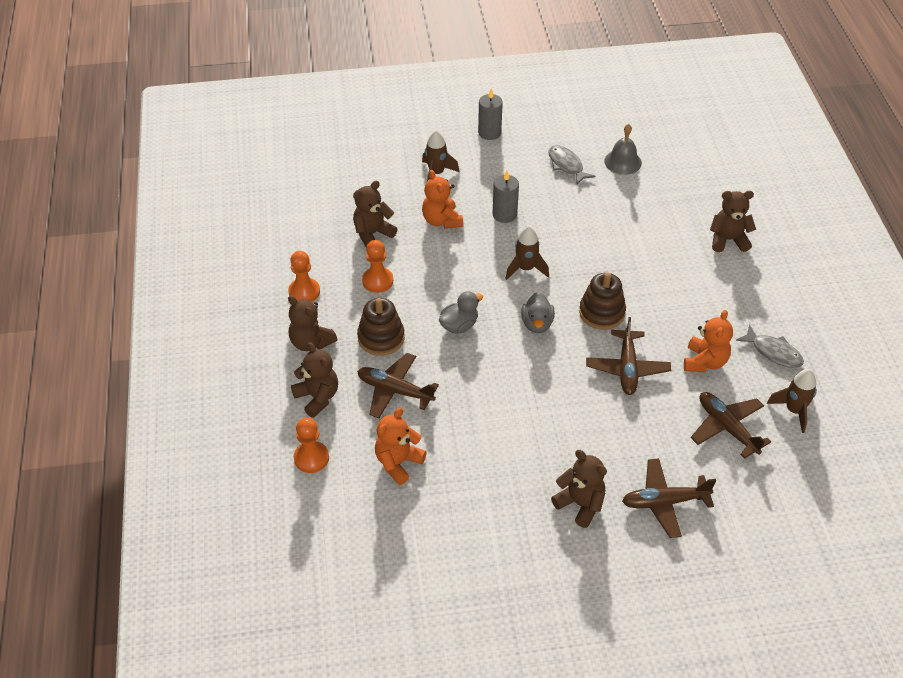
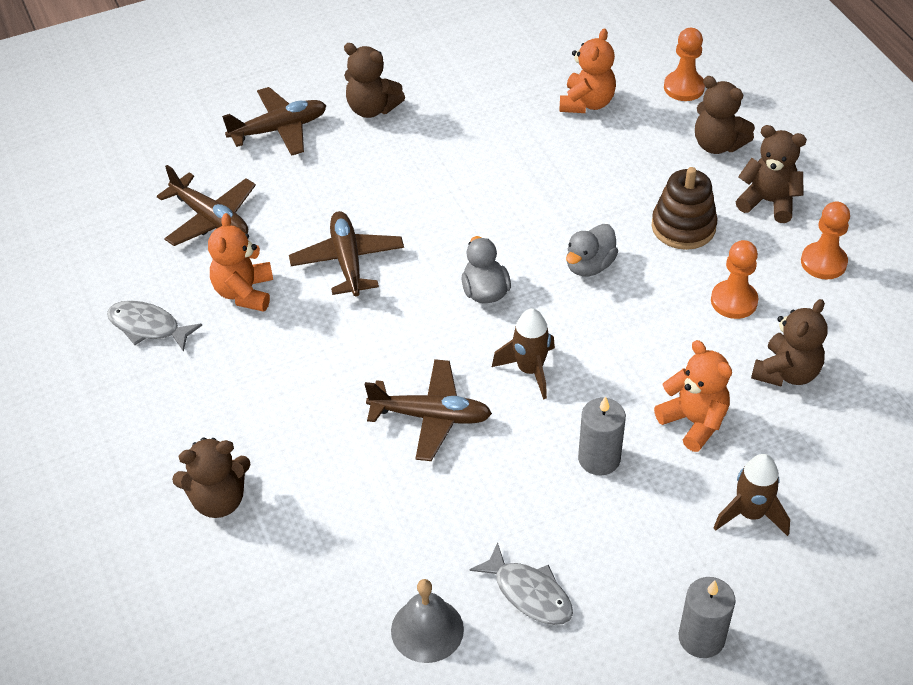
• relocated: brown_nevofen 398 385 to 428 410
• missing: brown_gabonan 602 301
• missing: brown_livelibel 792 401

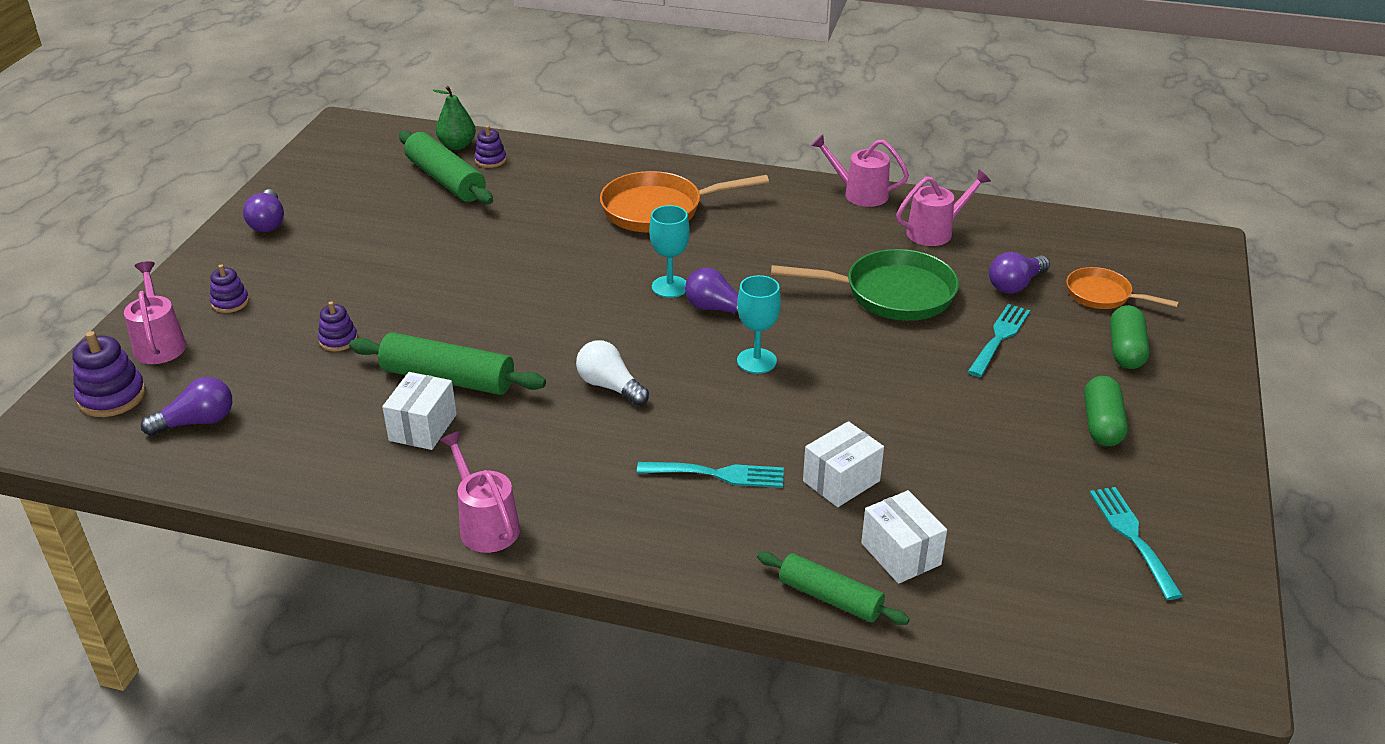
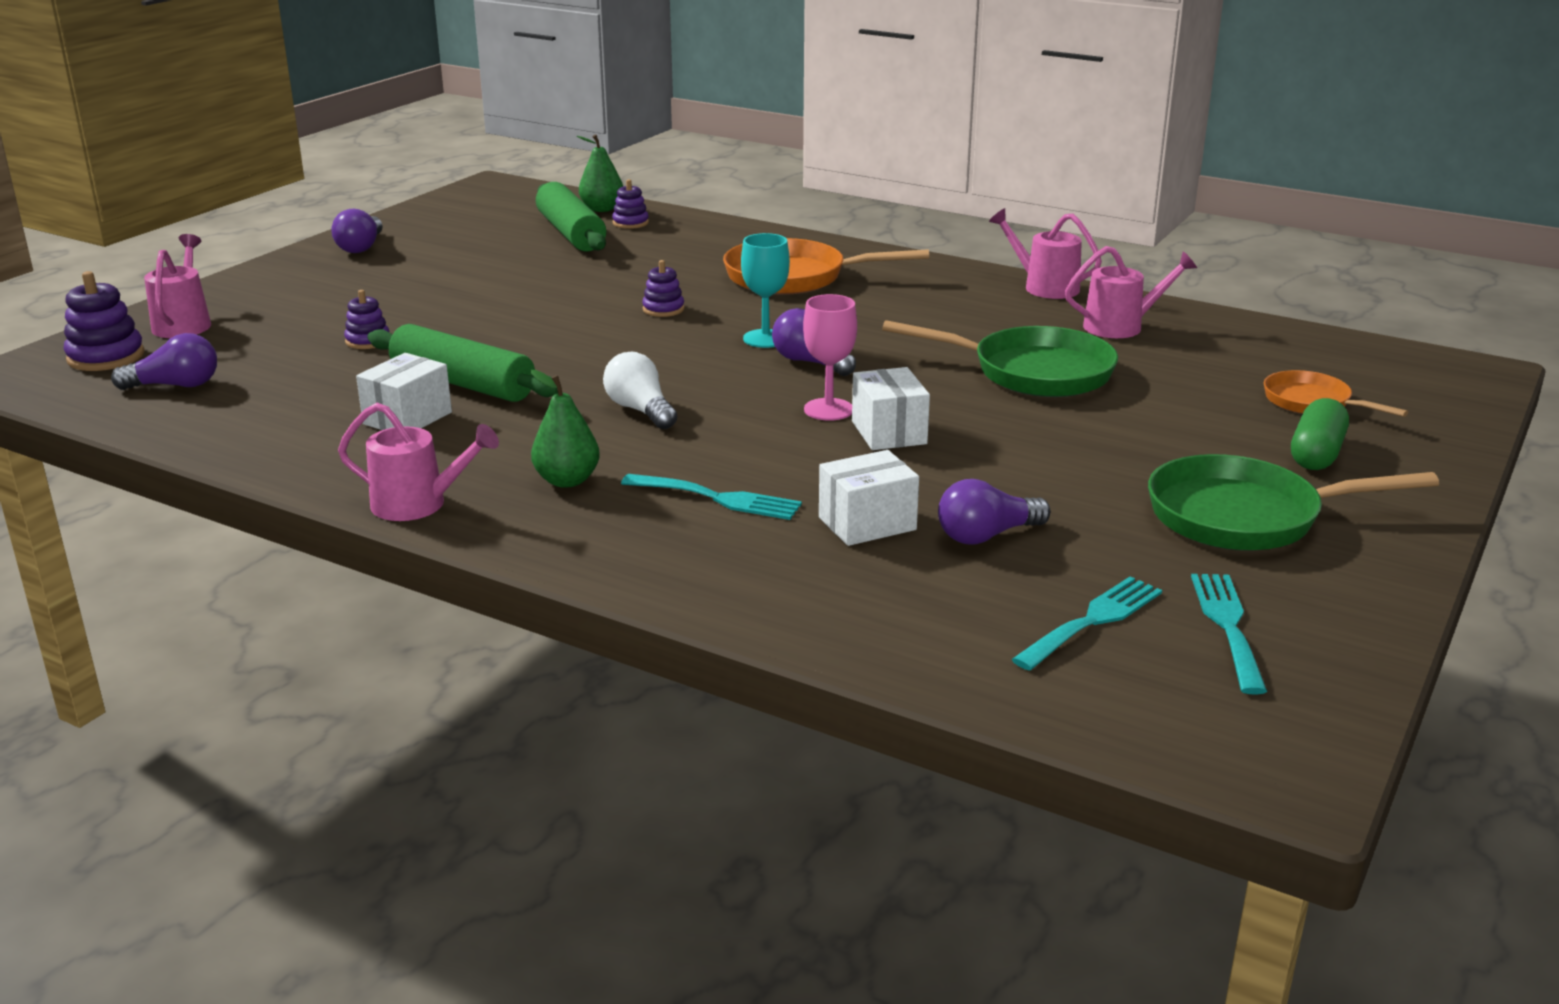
• spun: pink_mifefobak 480 492 = 418 462 120 degrees clockwise
• appeared: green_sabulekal 565 429
• relocated: purple_gabonan 229 288 to 663 288
• colour: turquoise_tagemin 759 324 to pink_tagemin 830 357
• relocated: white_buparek 904 537 to 891 408
• relocated: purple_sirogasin 1019 273 to 994 512
• relocated: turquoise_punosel 999 340 to 1086 623
• exchanged: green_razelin 1106 411 to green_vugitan 1293 502
• missing: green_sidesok 833 588

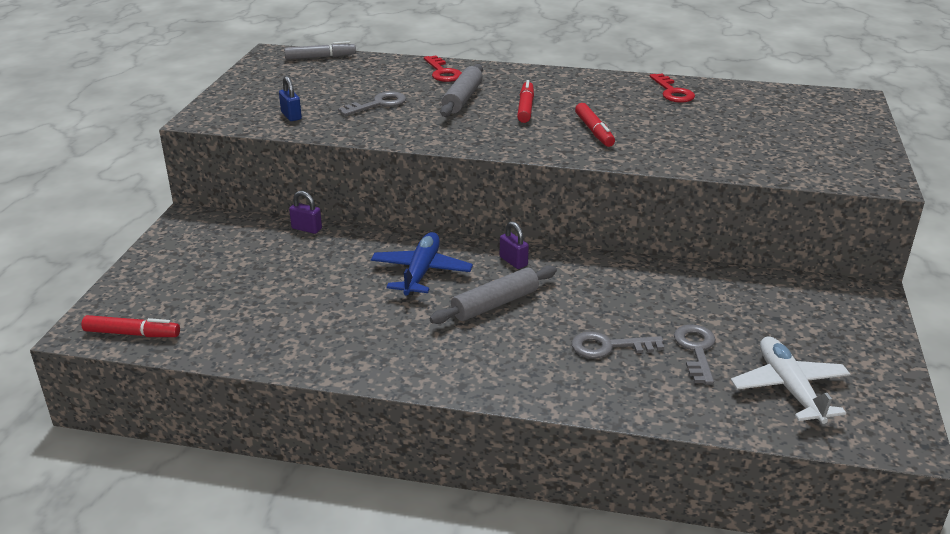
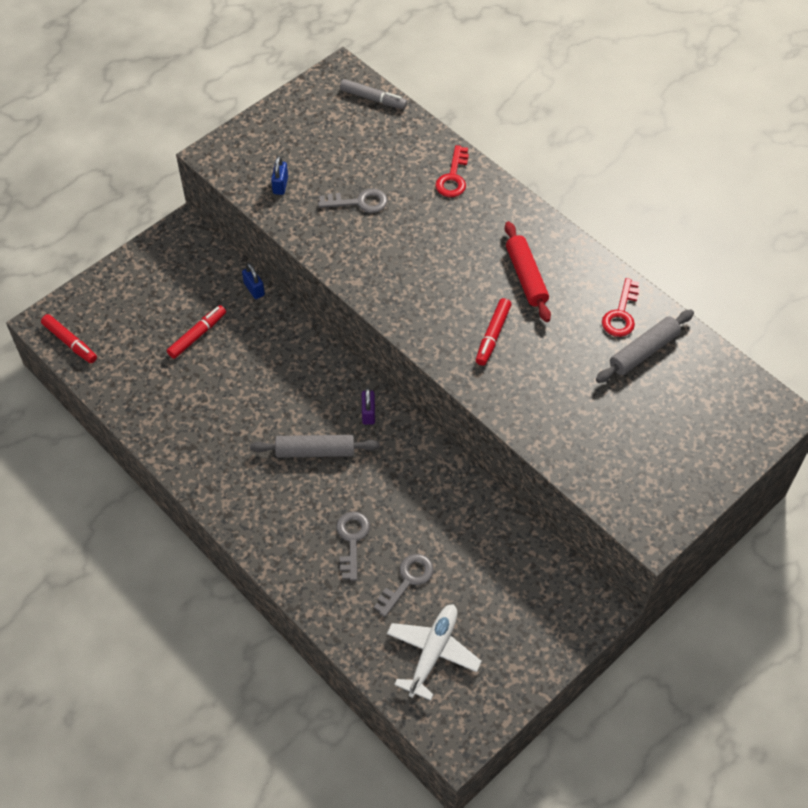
• relocated: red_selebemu 525 101 to 196 332
• colour: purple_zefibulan 305 212 to blue_zefibulan 253 281
• spun: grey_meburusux 618 344 = 353 546 60 degrees clockwise
• appeared: red_sidesok 528 271
• relocated: grey_sidesok 461 90 to 645 346
• missing: blue_nevofen 422 263

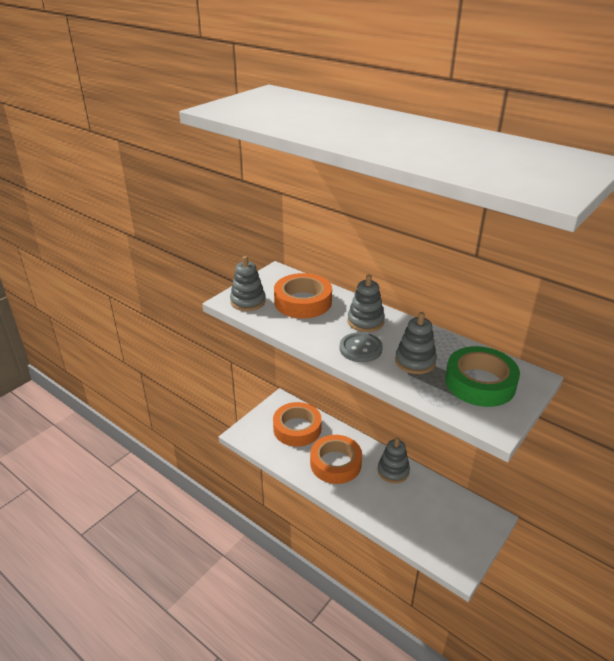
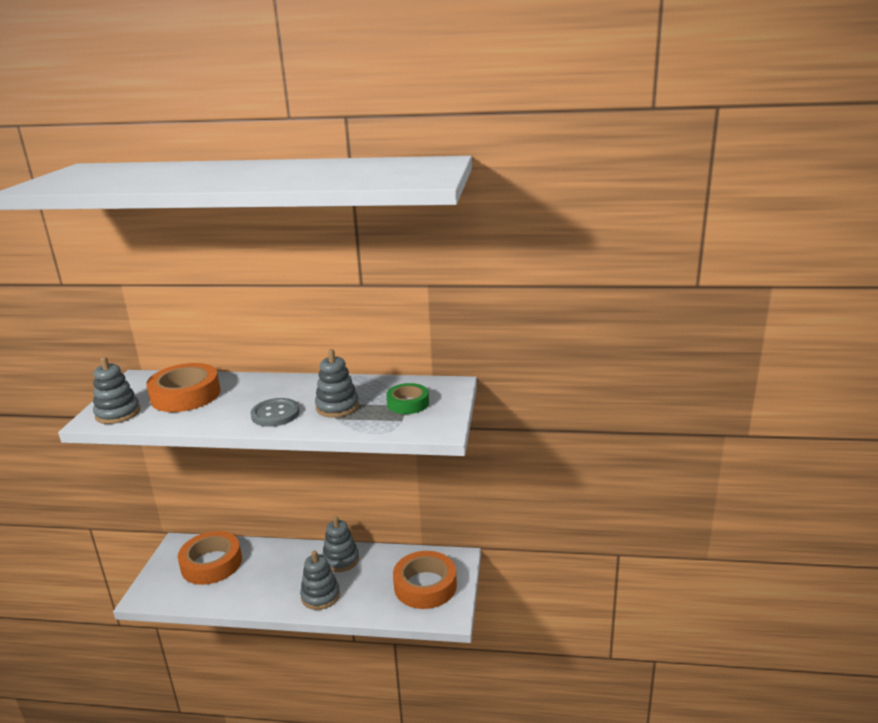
• relocated: grey_gabonan 366 303 to 320 580
• size: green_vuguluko 482 376 = 407 398 x0.59
• relocated: orange_vuguluko 336 459 to 425 580

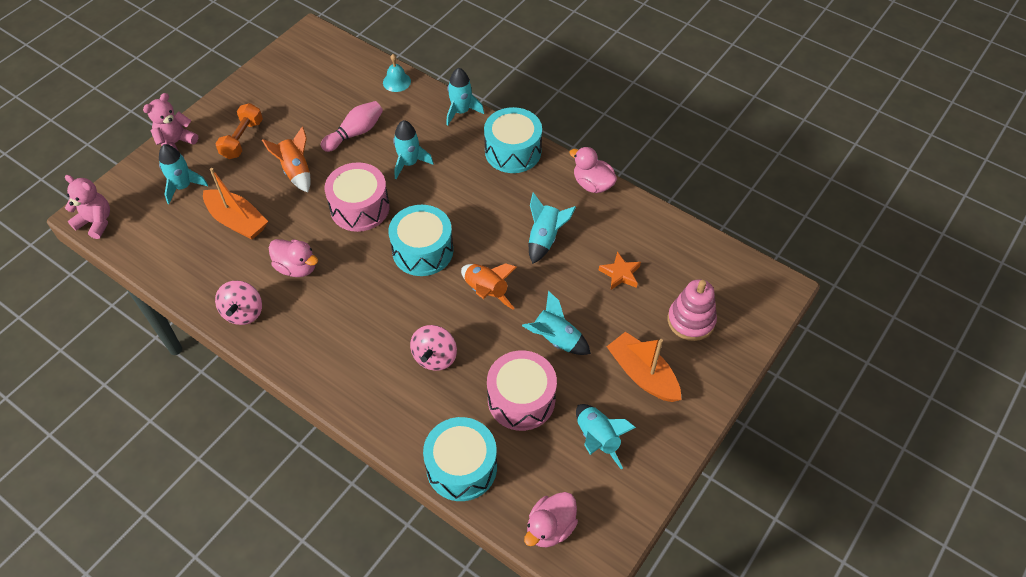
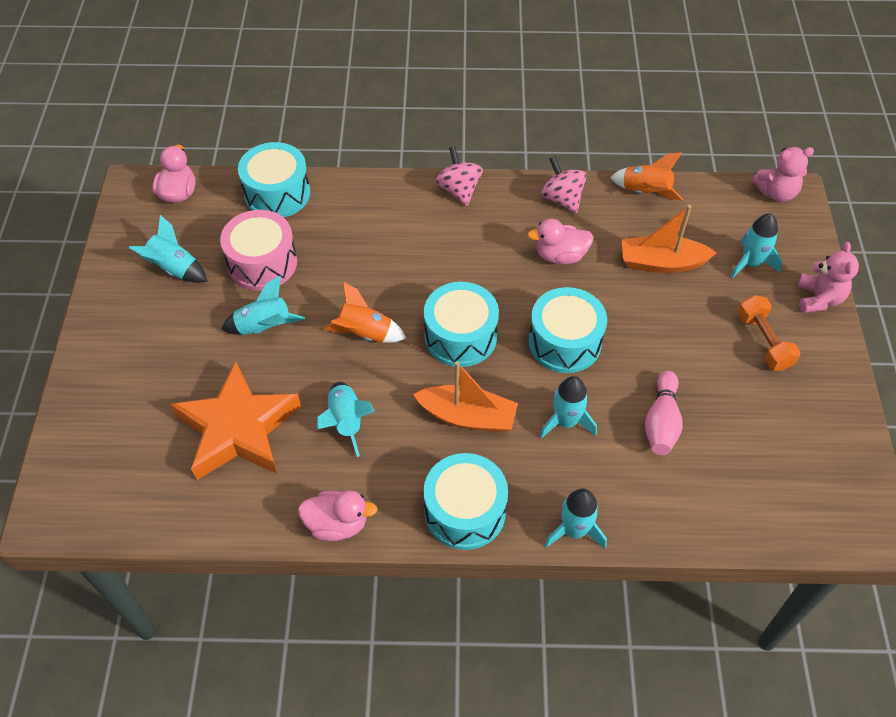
• size: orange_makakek 620 270 = 236 420 x2.39
• relocated: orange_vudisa 643 367 to 465 397
• relocated: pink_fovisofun 433 348 to 459 176
• colour: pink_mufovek 357 197 to turquoise_mufovek 568 330
• relocated: orange_livelibel 286 159 to 646 176
• missing: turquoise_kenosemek 397 73
• missing: pink_gabonan 692 310

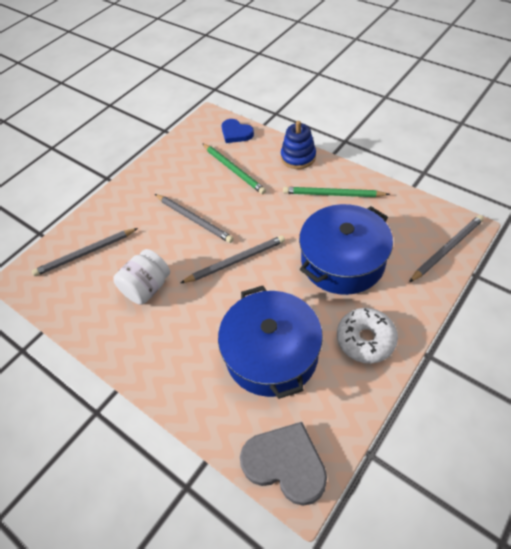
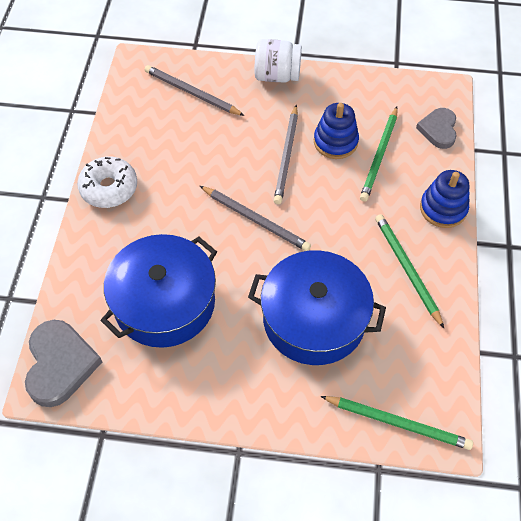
• relocated: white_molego 367 335 to 107 182
• relocated: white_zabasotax 141 277 to 278 61
• appeared: blue_gabonan 336 131
• colour: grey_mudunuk 446 248 to green_mudunuk 396 423
• colour: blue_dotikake 238 131 to grey_dotikake 436 128

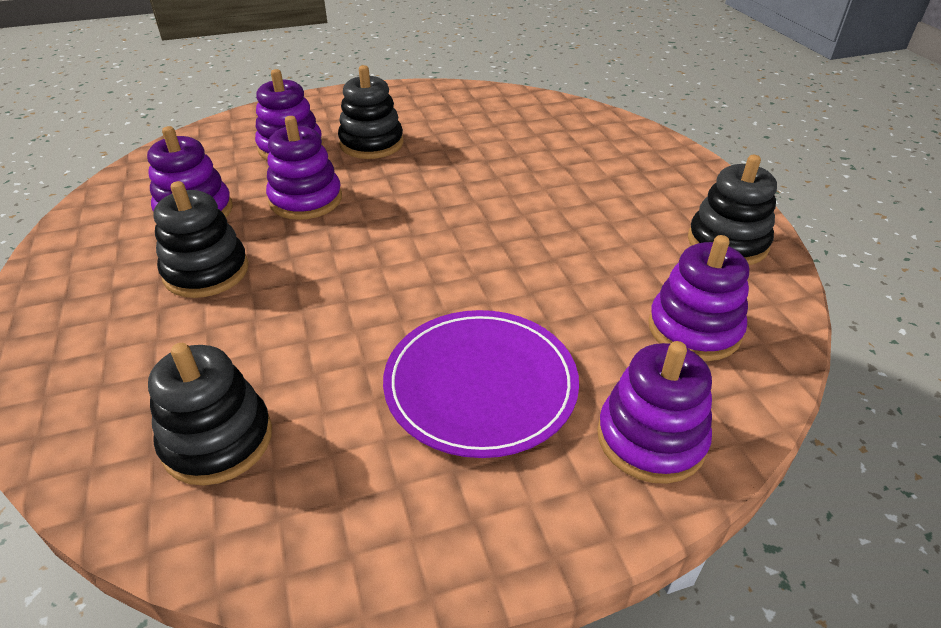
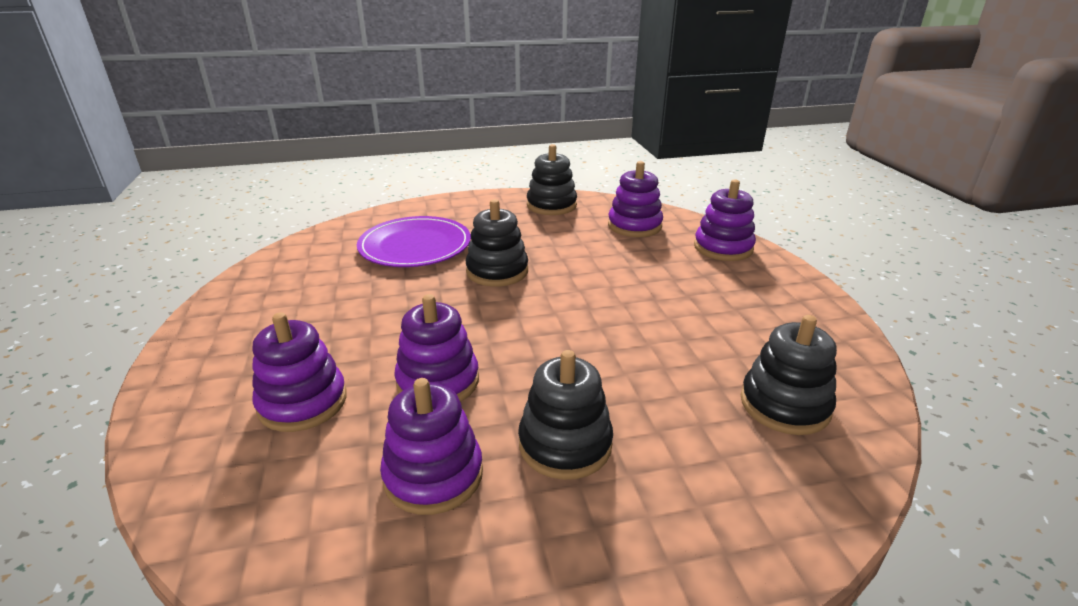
• relocated: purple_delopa 481 384 to 414 241
• relocated: black_gabonan 370 112 to 497 243

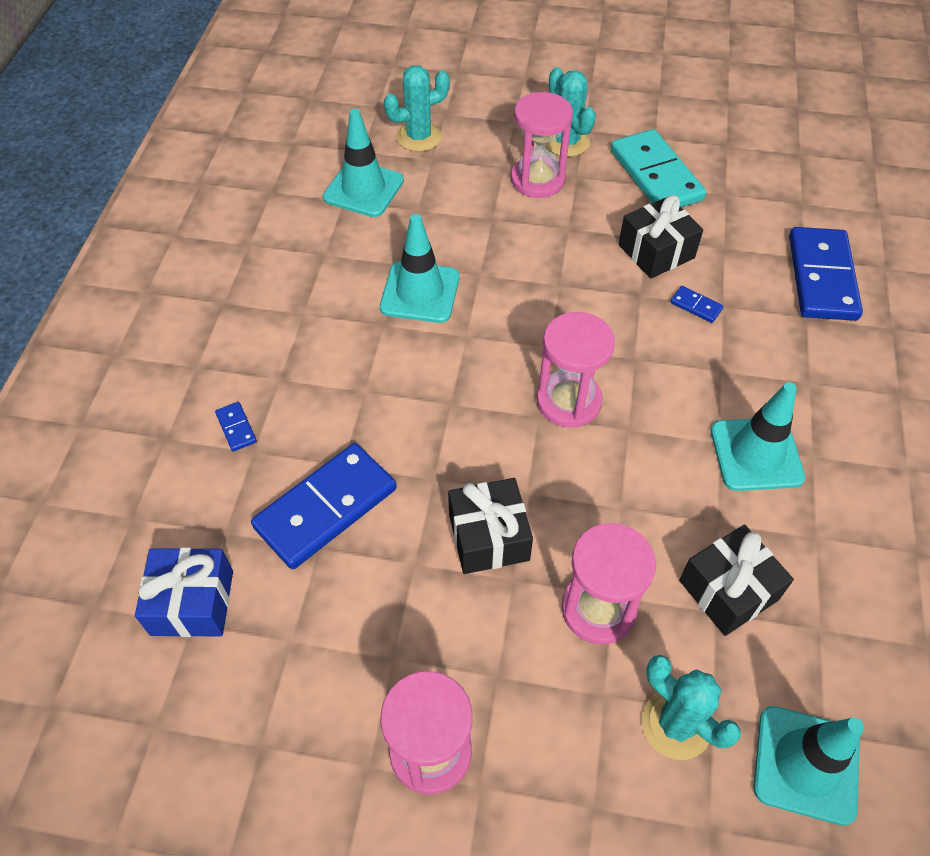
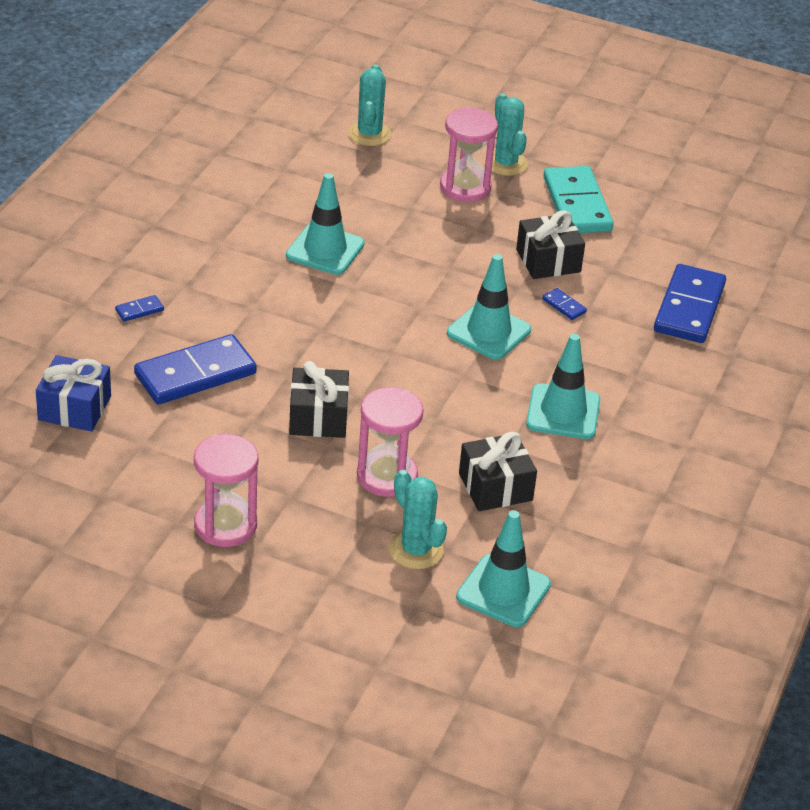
• spun: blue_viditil 236 427 = 139 308 75 degrees clockwise
• spun: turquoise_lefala 417 108 = 369 105 75 degrees counterclockwise
• relocated: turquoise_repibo 363 163 to 489 307
• missing: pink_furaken 576 370

